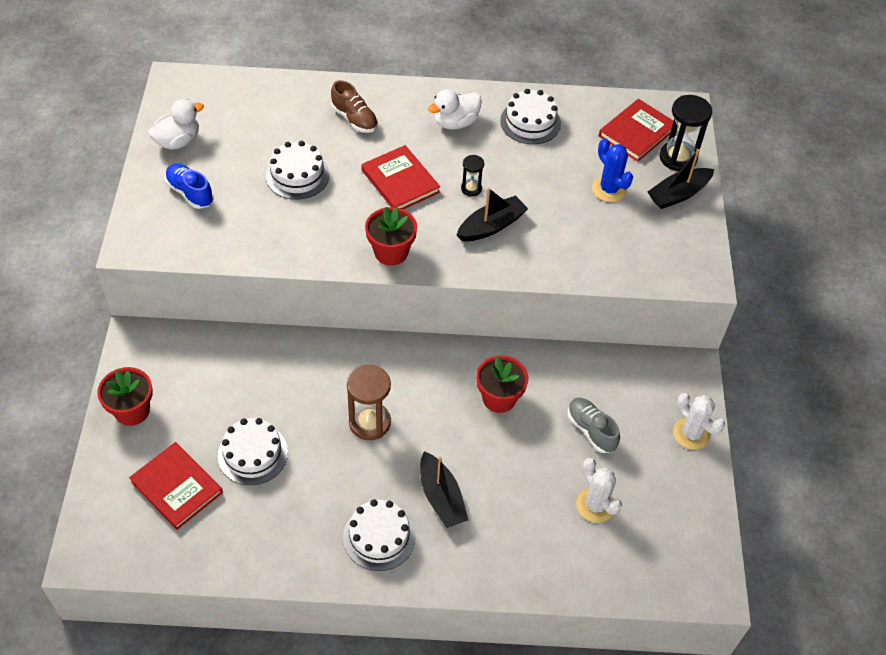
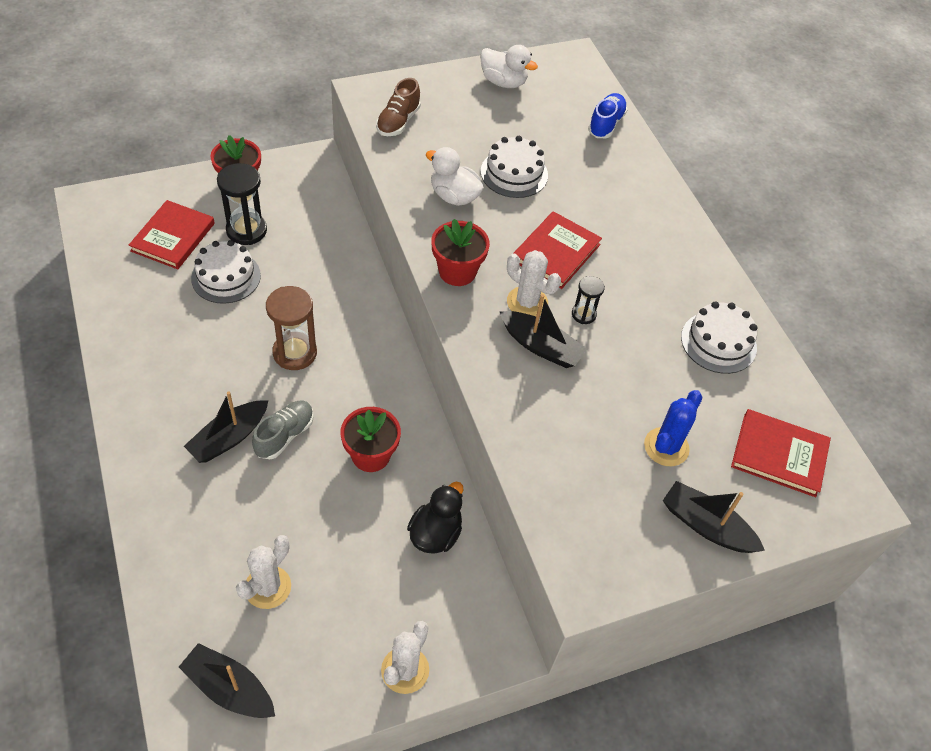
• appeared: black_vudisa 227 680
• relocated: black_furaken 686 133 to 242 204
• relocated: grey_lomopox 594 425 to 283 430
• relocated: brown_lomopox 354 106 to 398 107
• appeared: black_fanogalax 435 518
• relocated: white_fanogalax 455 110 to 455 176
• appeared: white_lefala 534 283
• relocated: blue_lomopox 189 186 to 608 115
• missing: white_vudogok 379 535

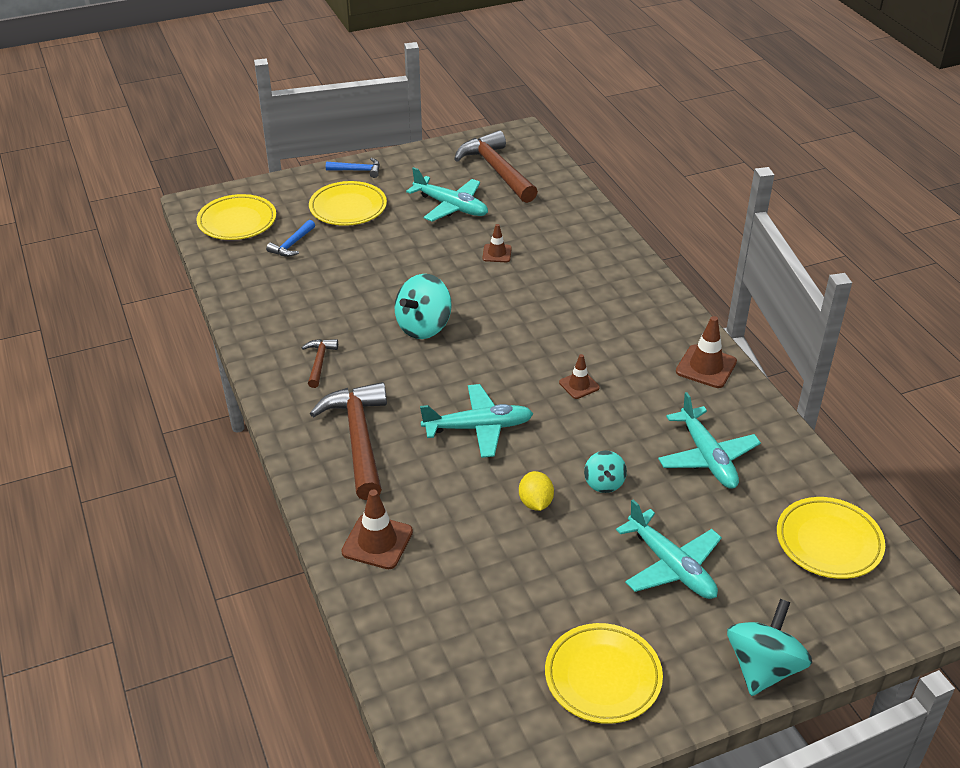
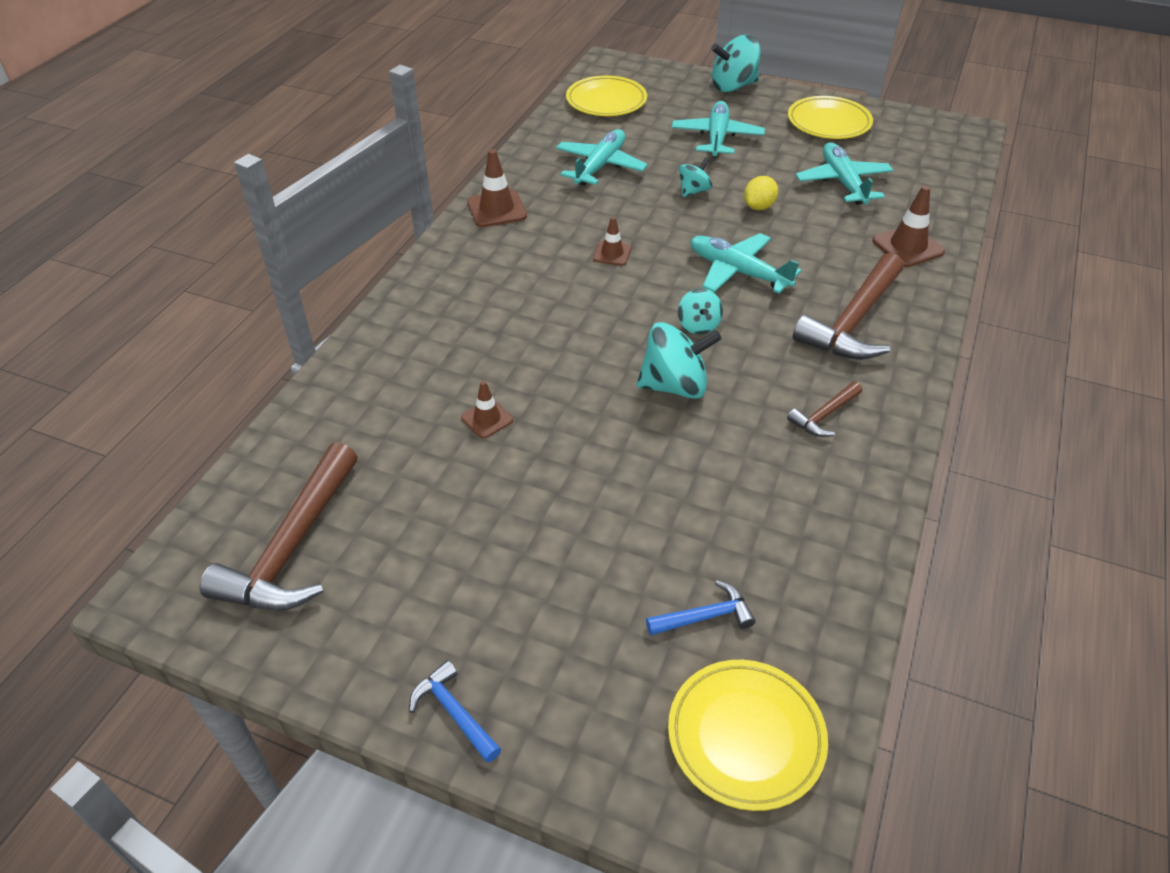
• appeared: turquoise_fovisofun 700 311
• relocated: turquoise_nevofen 447 194 to 844 173
• missing: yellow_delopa 348 203

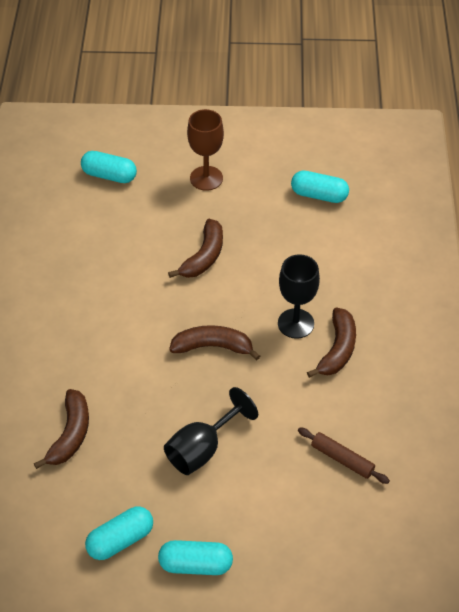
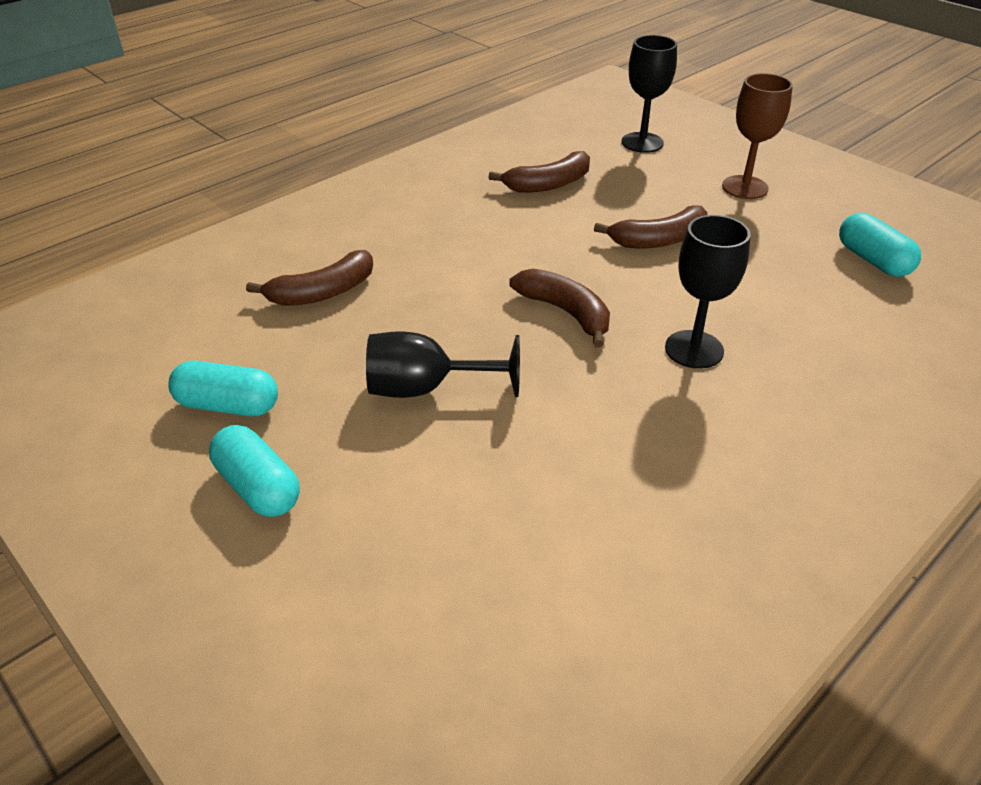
• relocated: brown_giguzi 331 343 to 539 172
• exchanged: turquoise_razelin 109 167 to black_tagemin 649 94
• missing: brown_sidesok 344 456

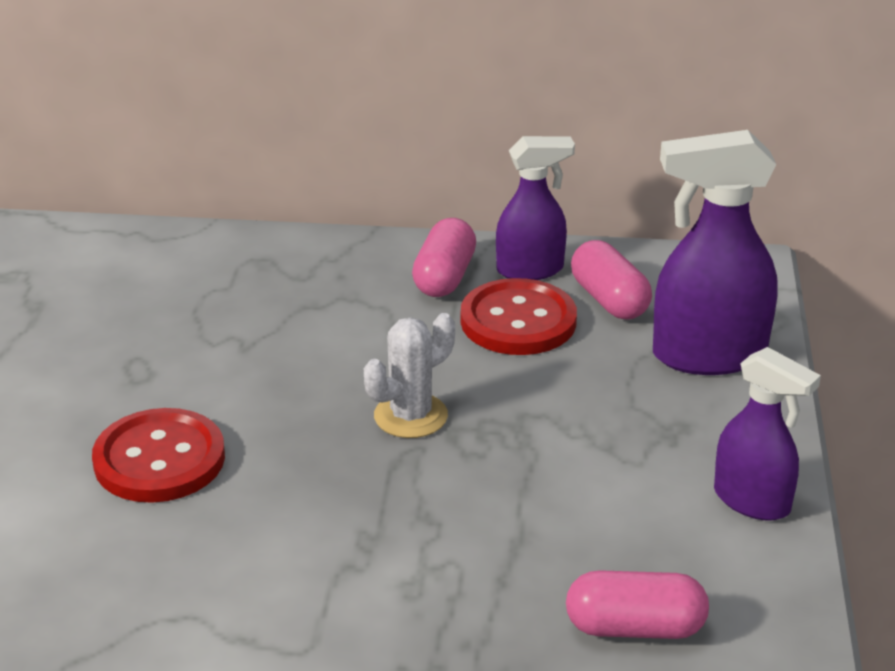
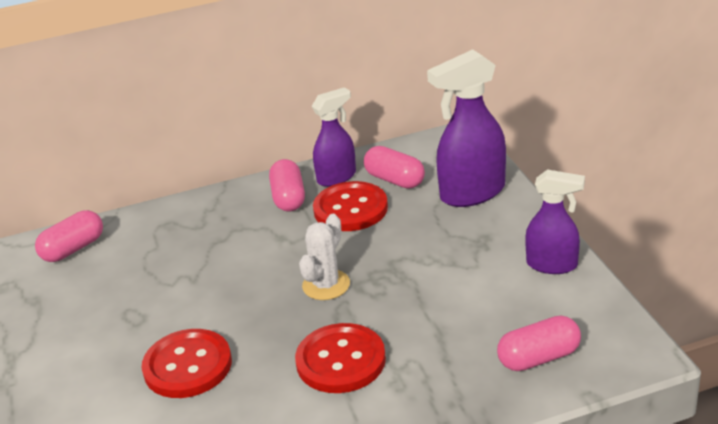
• appeared: pink_razelin 69 236
• appeared: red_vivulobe 340 358

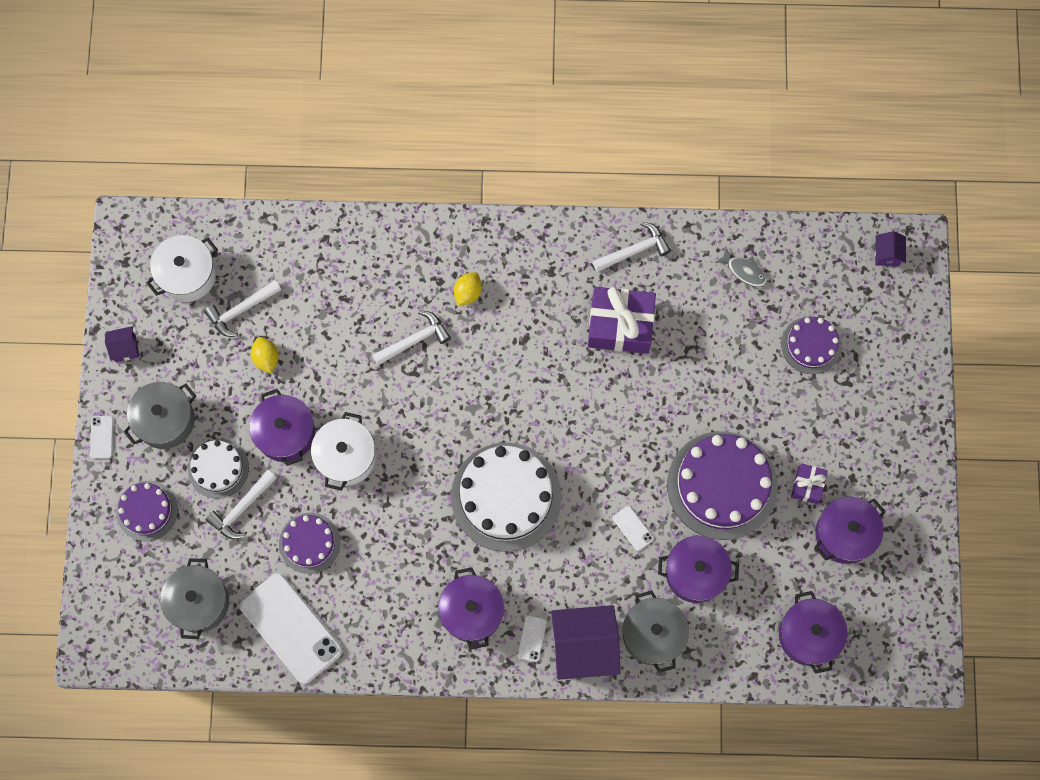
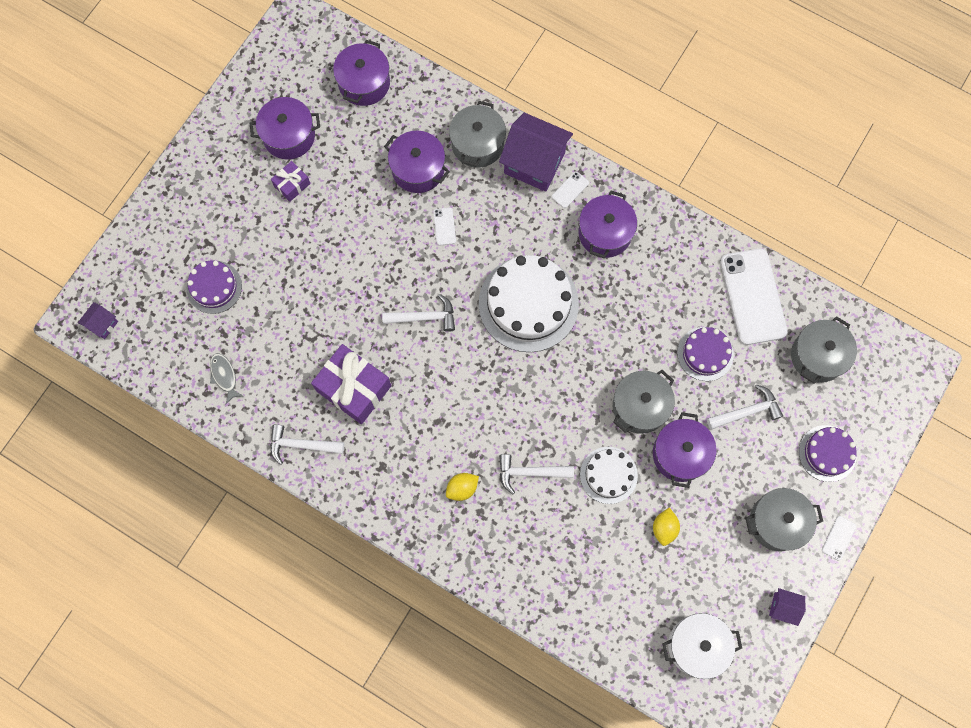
• relocated: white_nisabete 242 308 to 418 313
• relocated: white_vudogok 218 469 to 609 475
• colour: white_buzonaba 343 451 to grey_buzonaba 644 402
• missing: purple_vudogok 722 485

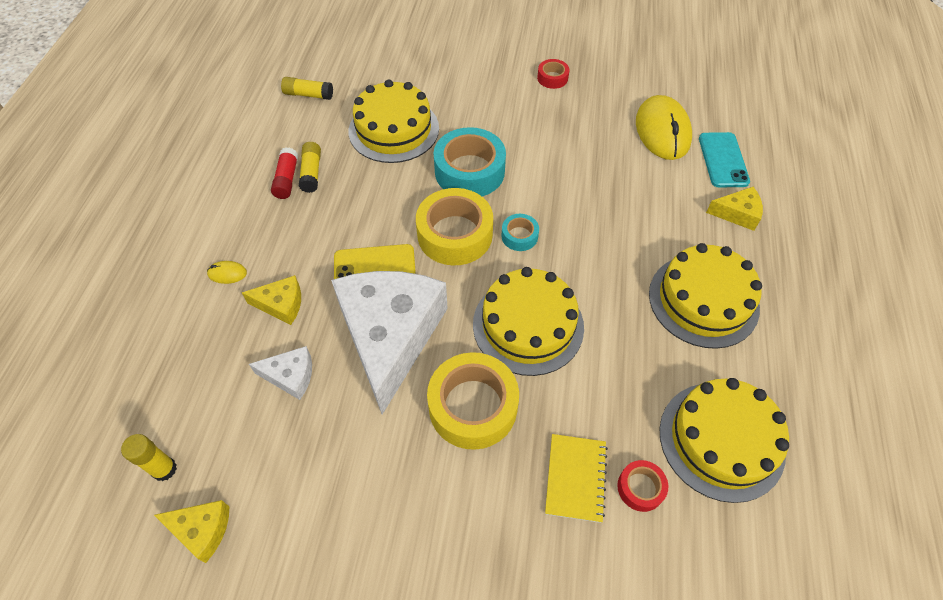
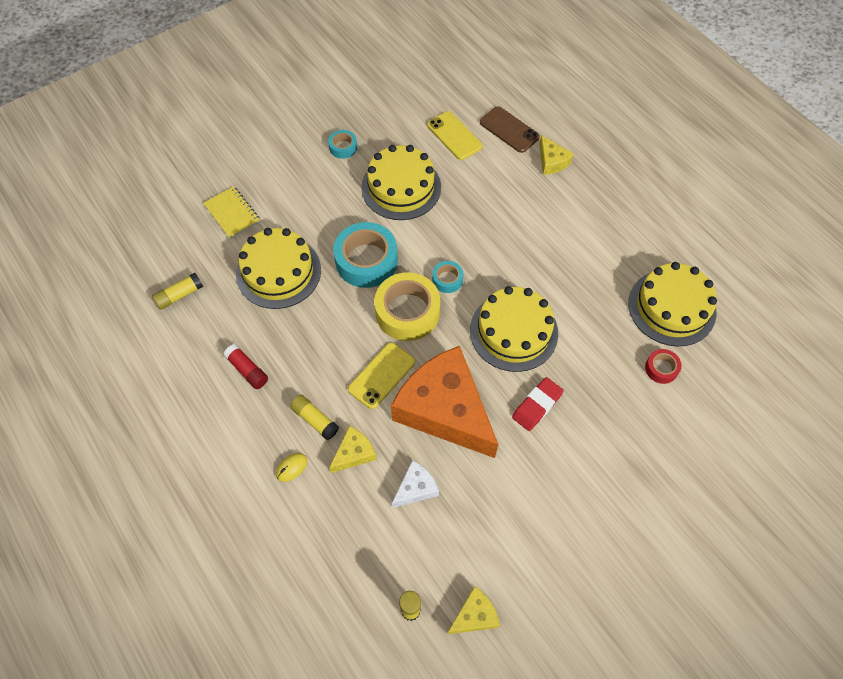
• relocated: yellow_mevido 576 478 to 231 212
• relocated: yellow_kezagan 310 167 to 314 417
• colour: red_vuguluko 553 74 to turquoise_vuguluko 342 144
• relocated: yellow_vudogok 705 296 to 401 182
• colour: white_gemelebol 389 342 to orange_gemelebol 444 402
• exchanged: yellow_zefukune 664 127 to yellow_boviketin 455 135
• colour: turquoise_boviketin 724 159 to brown_boviketin 510 129
• exchanged: yellow_vuguluko 473 401 to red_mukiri 538 404
• spun: yellow_gemelebol 734 209 = 556 155 105 degrees clockwise

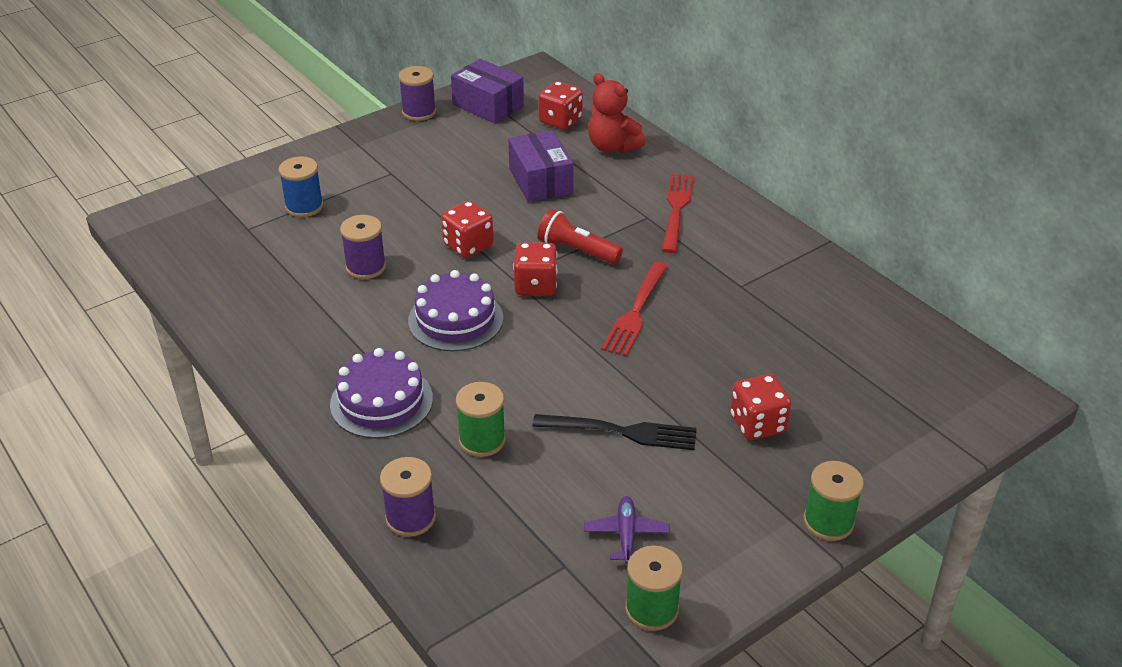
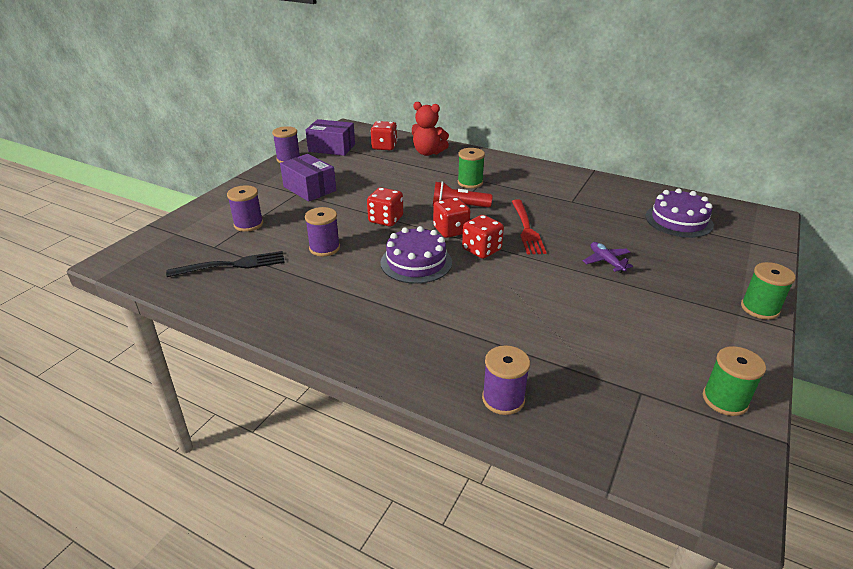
• relocated: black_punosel 614 432 to 225 264
• colour: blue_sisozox 300 186 to purple_sisozox 245 208
• relocated: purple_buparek 540 166 to 308 178
• relocated: green_sisozox 481 419 to 471 168
• relocated: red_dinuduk 760 407 to 483 237
• relocated: purple_nevofen 627 530 to 608 257
• relocated: purple_vudogok 381 393 to 679 213
• missing: red_punosel 678 213

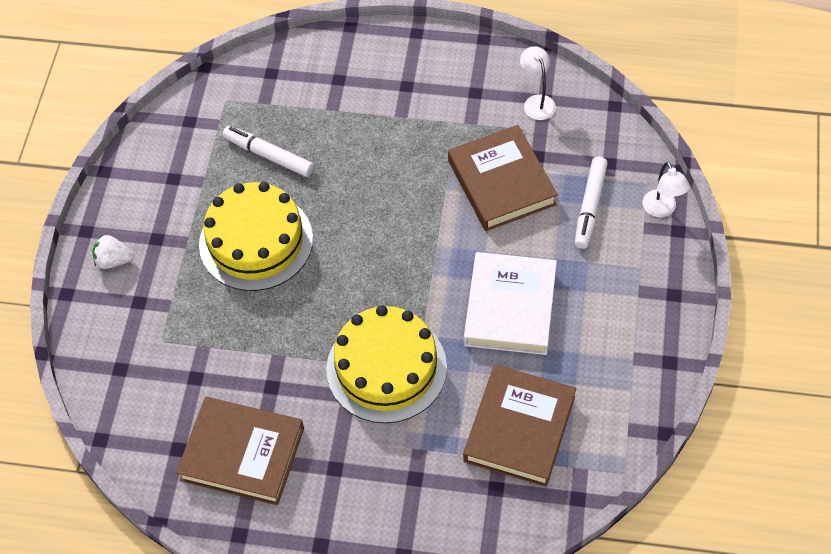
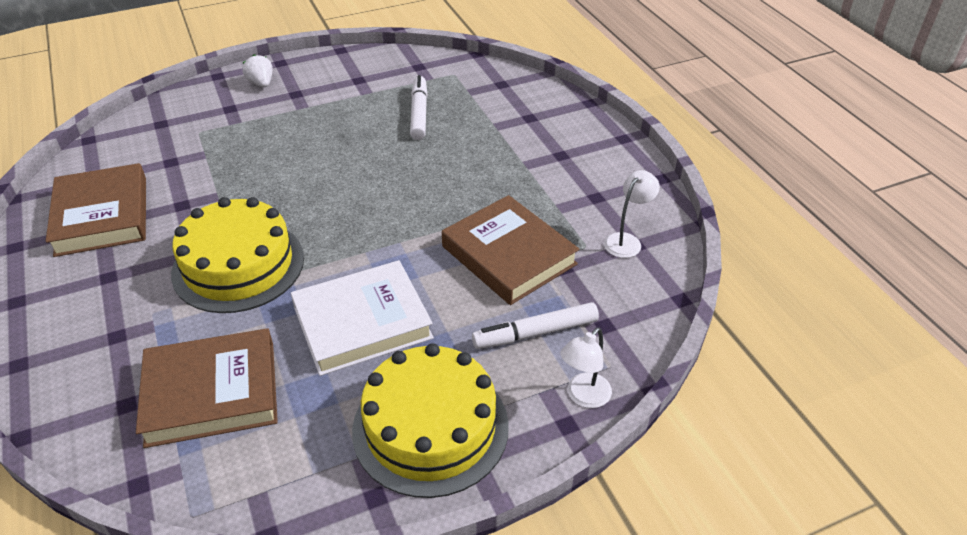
• relocated: yellow_vudogok 256 236 to 430 420
• spun: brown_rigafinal 503 178 = 510 250 75 degrees counterclockwise

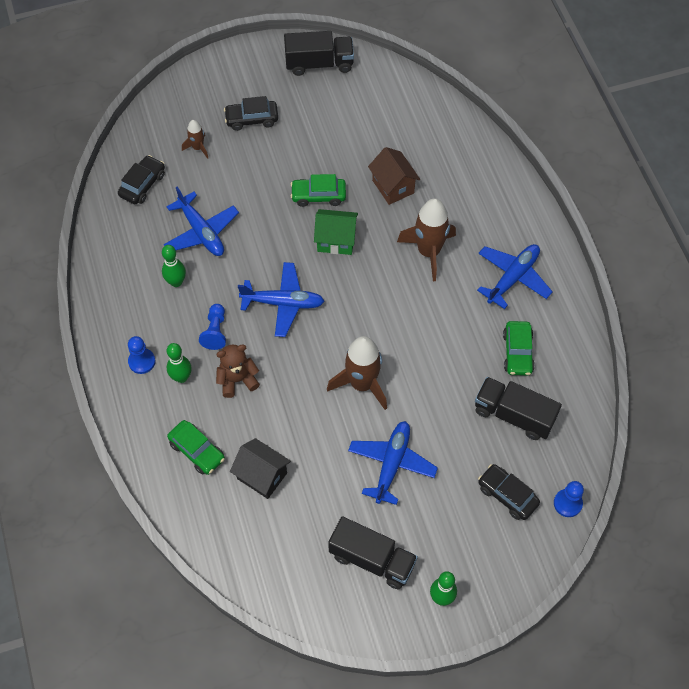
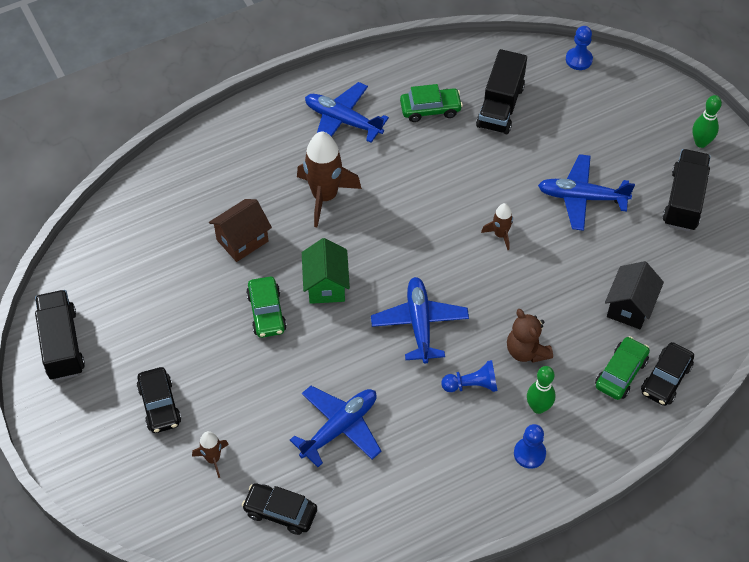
• size: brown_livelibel 357 373 = 497 226 x0.51
• relocated: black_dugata 509 492 to 667 374
• missing: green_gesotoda 174 266

